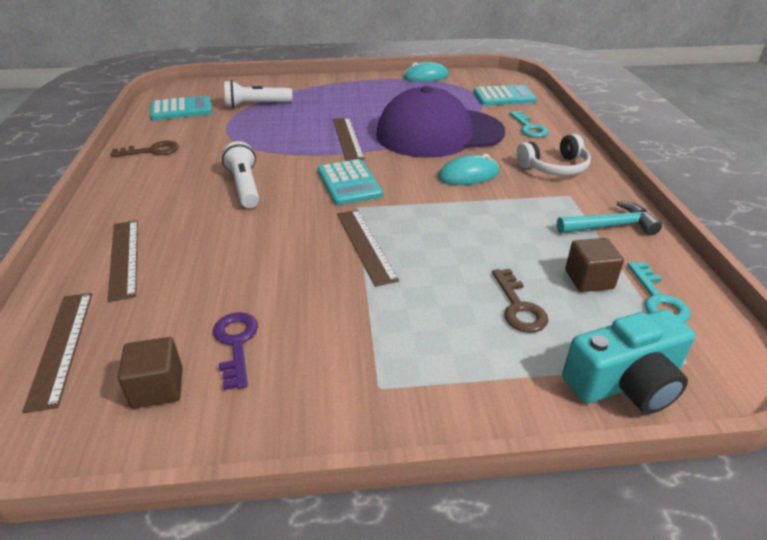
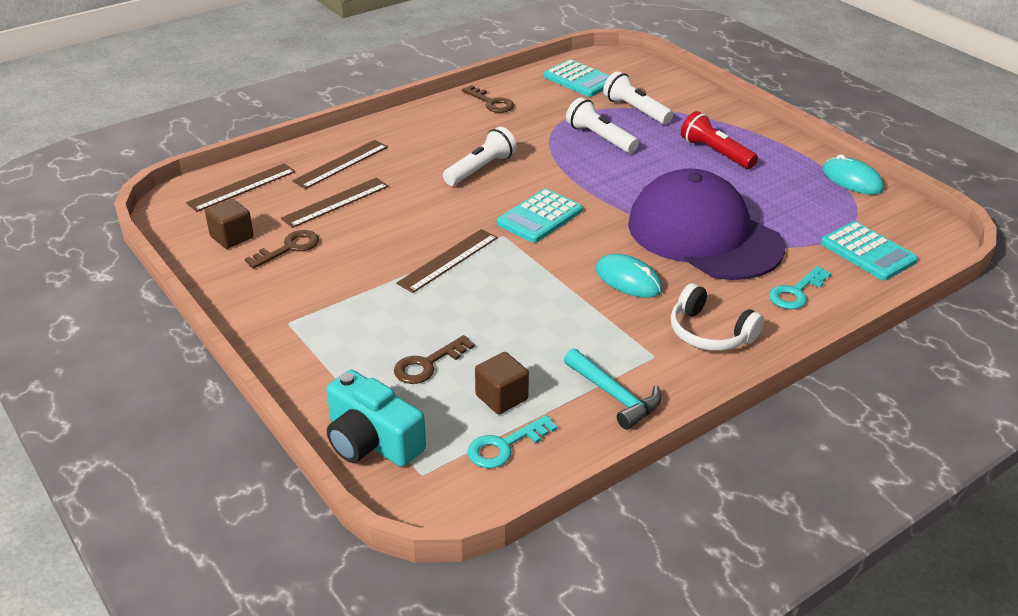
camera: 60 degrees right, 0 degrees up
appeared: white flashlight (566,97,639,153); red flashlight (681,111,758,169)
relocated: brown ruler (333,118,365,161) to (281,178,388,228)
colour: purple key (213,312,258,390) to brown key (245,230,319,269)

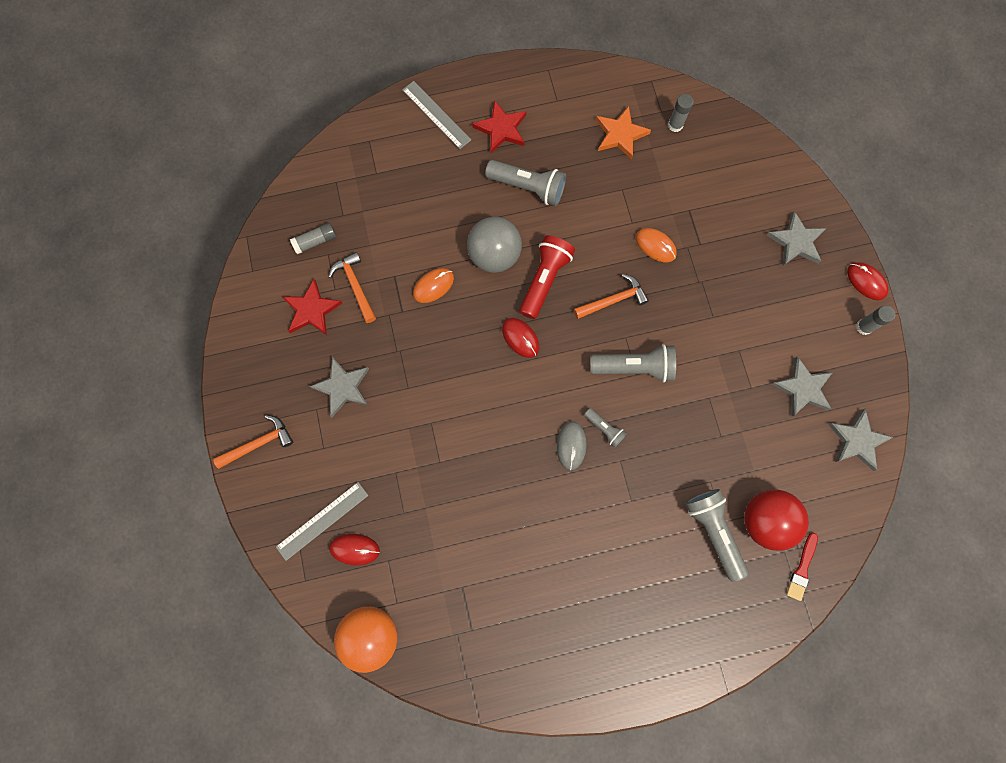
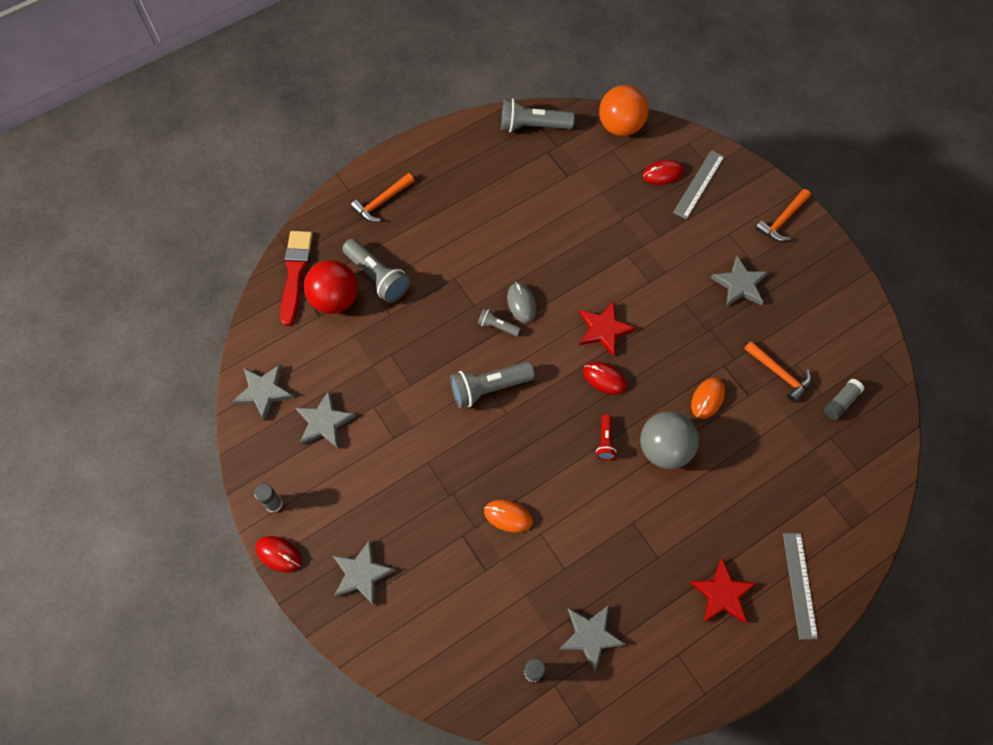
camera: 160 degrees right, 10 degrees down
relocated: orange hammer (574,274,649,319) to (351,173,415,222); grey flashlight (485,160,566,206) to (501,98,575,132); red star (282,279,342,335) to (579,301,635,356)
colour: orange star (596,106,651,160) to grey star (559,605,626,673)
spun: grey ruler (402,81,471,149) = (783,533,818,640) 60 degrees clockwise
size: red brush (786,533,818,601) = (280,231,313,326) x1.73; red flashlight (519,235,575,319) = (596,414,616,460) x0.53

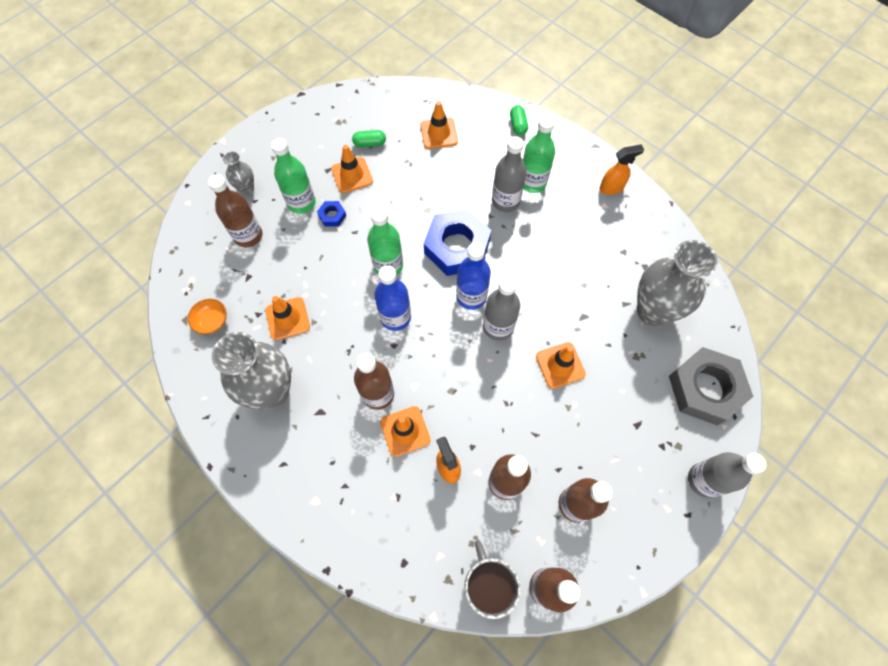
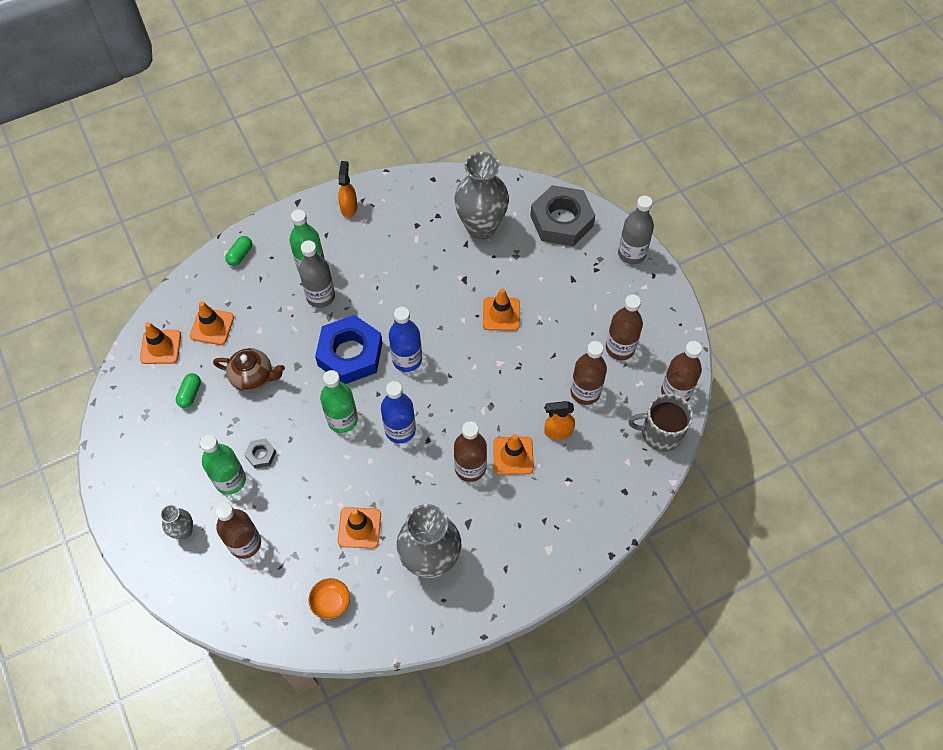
camera: 70 degrees left, 5 degrees down
missing: grey bottle (483,276,520,341)
appeared: brown teapot (213,348,285,392)
relocated: orange traffic cone (331,145,373,193) to (140,322,181,364)
colour: blue nut (317,201,346,227) to grey nut (244,438,276,468)
spun: green capsule (510,105,528,135) = (225,236,252,266) 75 degrees counterclockwise

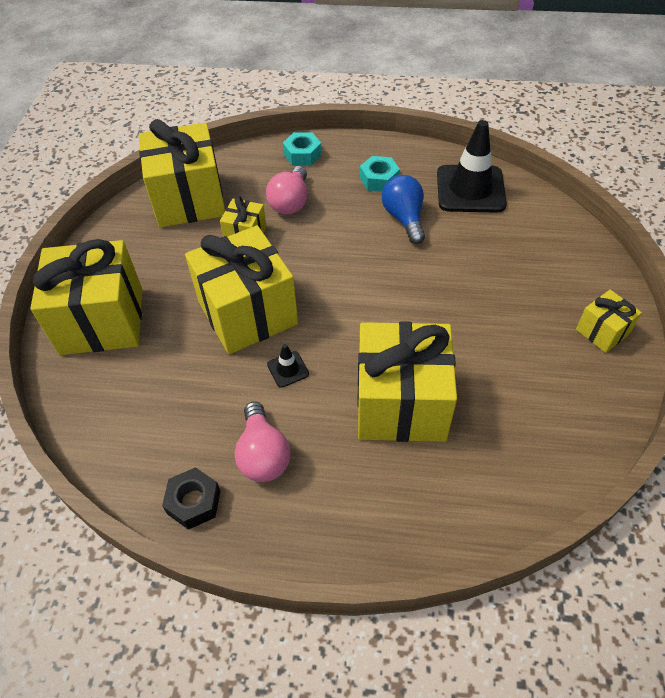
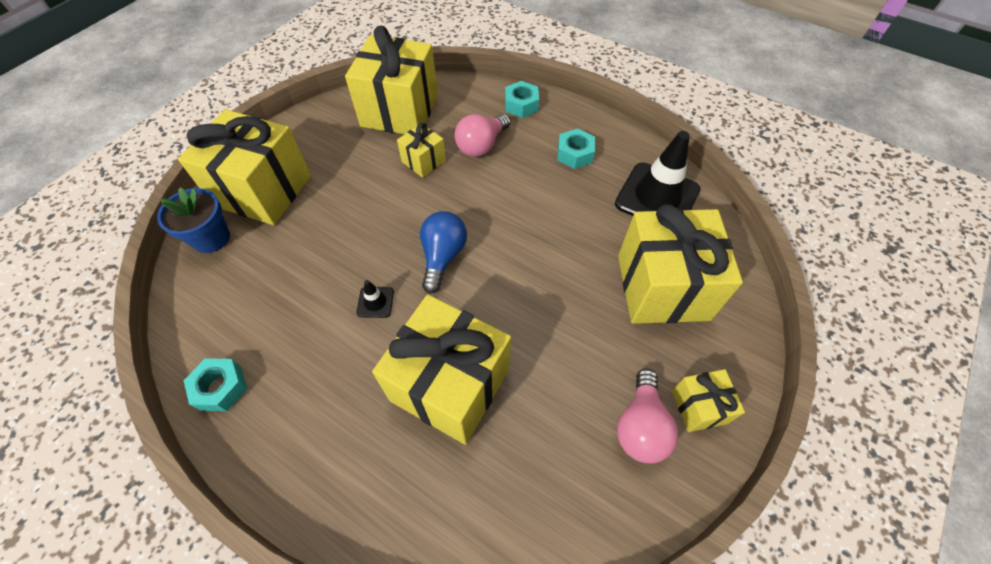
camera: 25 degrees right, 5 degrees up
appeared: blue flower pot (157,187,230,253)
relocated: blue light bulb (382,175,425,244) to (420,211,467,294); pink light bulb (234,401,291,482) to (617,369,678,464); yellow gift (185,225,298,354) to (618,204,743,324)
colour: black nut (162,467,220,530) to turquoise nut (184,358,248,411)

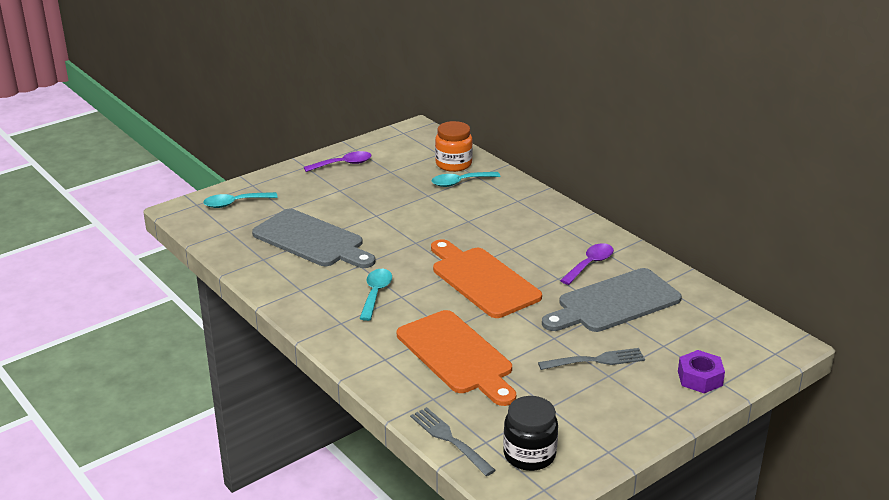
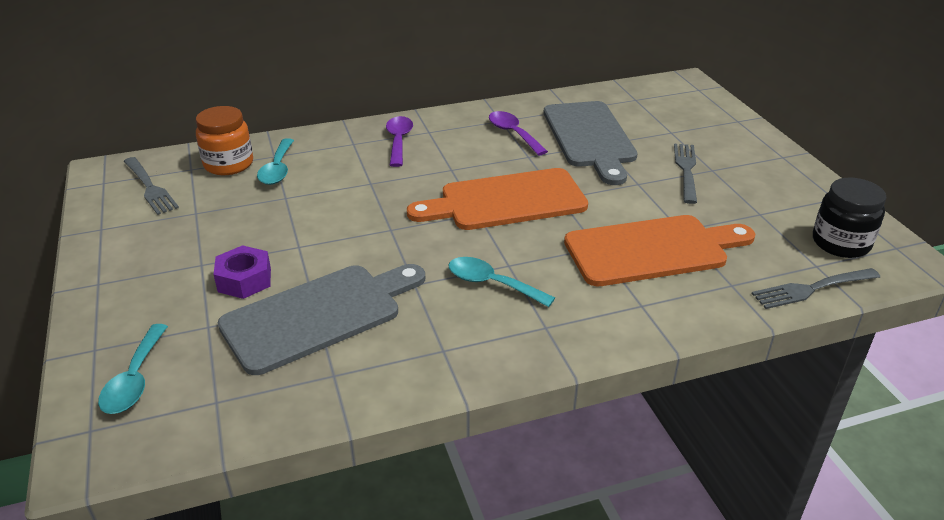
camera: 70 degrees left, 5 degrees up
appeared: grey fork (124,157,179,215)
relocated: purple nut (678,350,725,393) to (213,245,271,299); purple spoon (304,151,372,172) to (386,116,413,167)

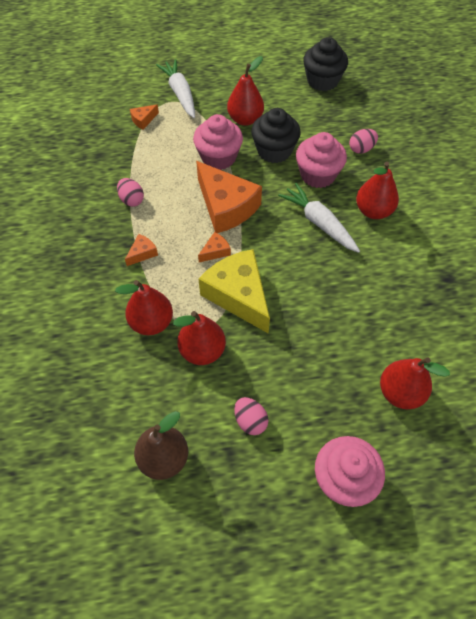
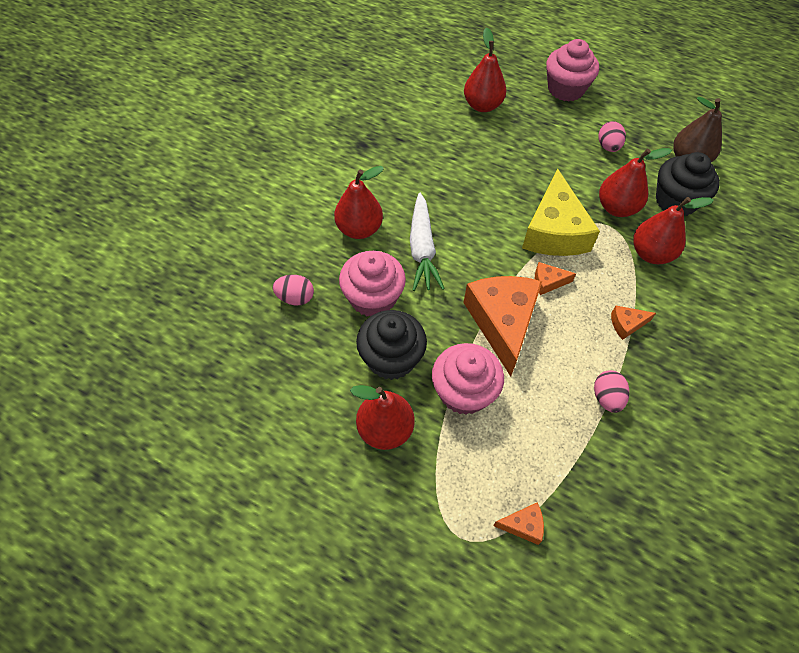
camera: 145 degrees left, 0 degrees up
missing: white carrot (156,59,195,118)
relocated: black cupcake (303,37,348,91) to (656,152,720,216)

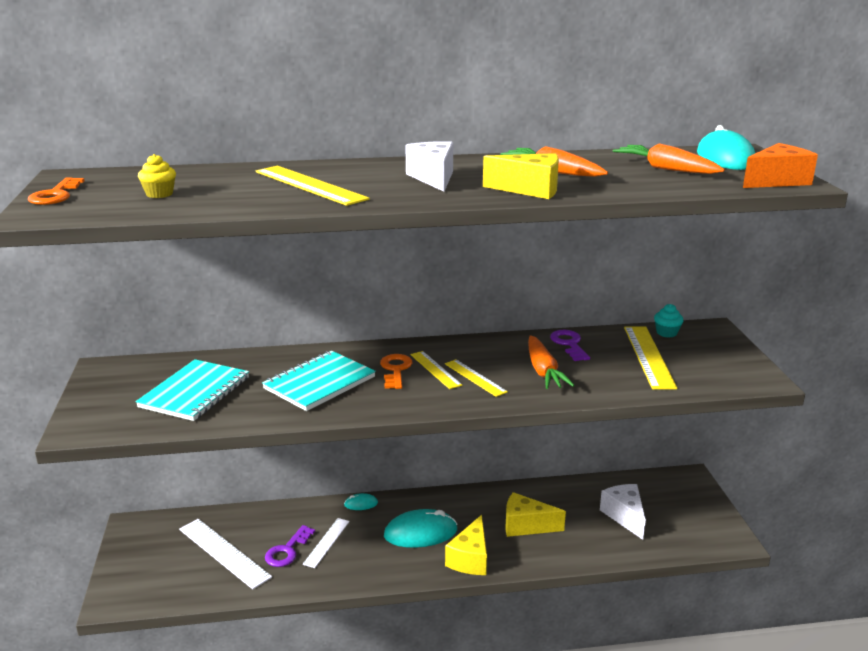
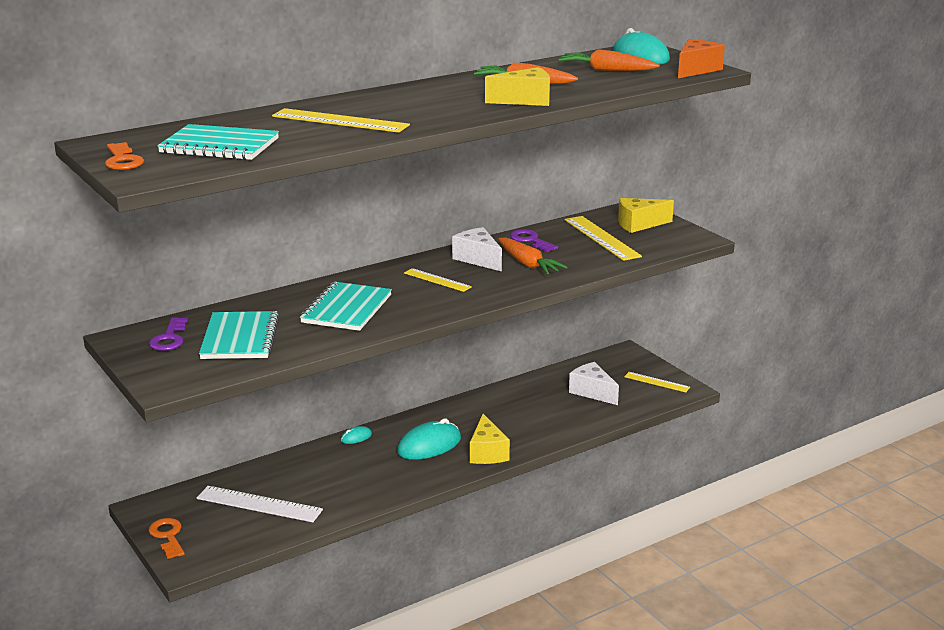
camera: 25 degrees left, 0 degrees up
missing: white ruler (303,518,350,568); turquoise cupcake (654,304,683,338)
relocated: purple key (265,525,315,567) to (149,317,188,351); orange key (380,354,412,389) to (149,518,185,559); white cheese (405,141,453,192) to (452,227,502,272); yellow cheese (506,492,566,537) to (618,198,674,233); yellow ruler (445,359,508,397) to (624,372,690,392)
exchanged: yellow cupcake (138,154,176,198) to turquoise notebook (157,124,279,160)

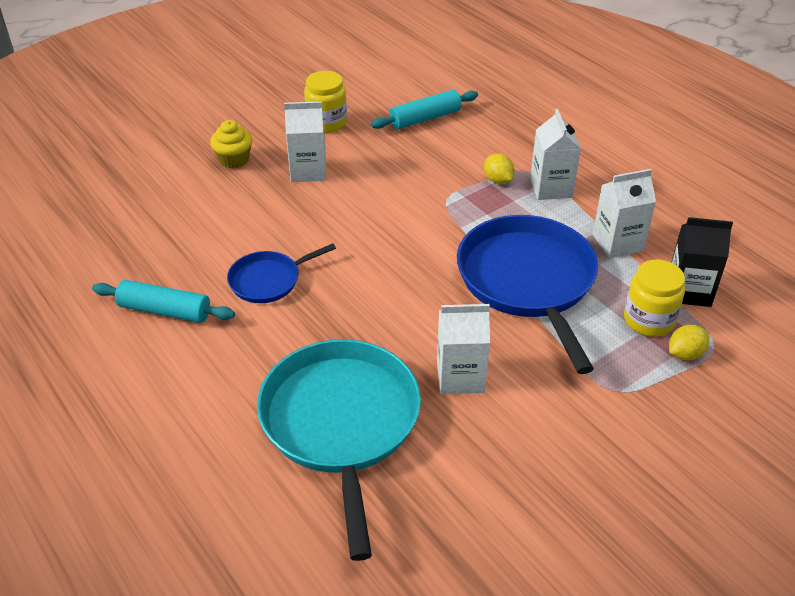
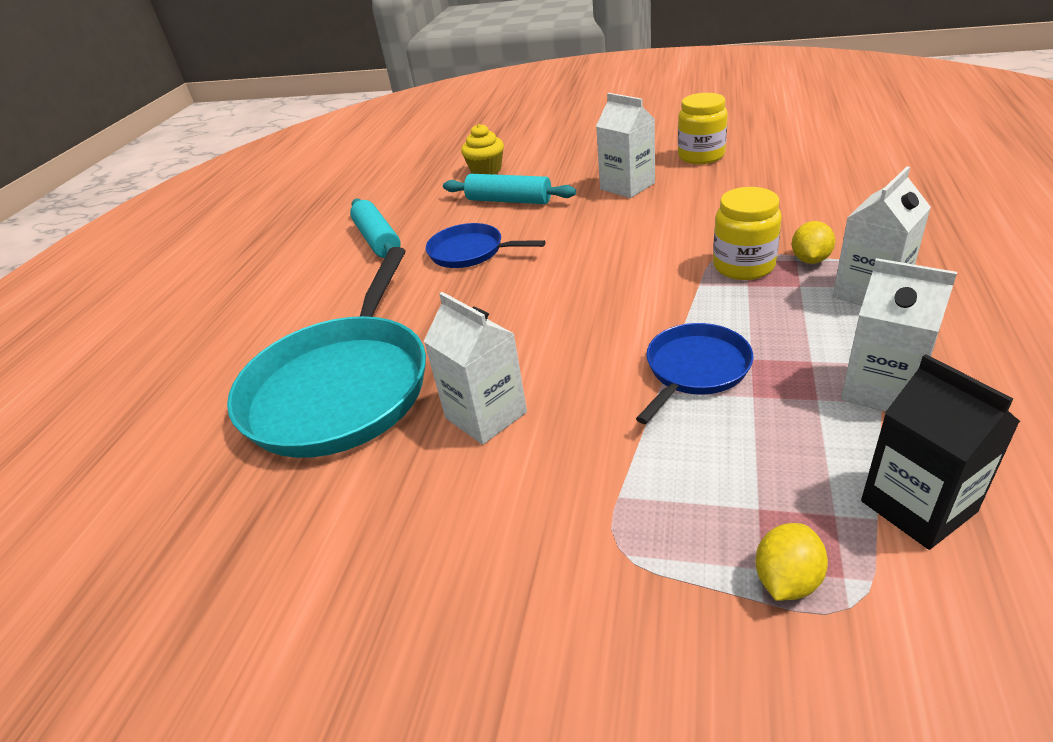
camera: 55 degrees right, 5 degrees down
relocated: turquoise rolling pin (371,90,478,129) to (443,174,576,204); yellow cupcake (210,120,252,169) to (461,124,504,174); yellow jar (624,260,685,337) to (713,187,782,280)
spun: turquoise pan (257,339,421,561) = (227,247,426,458) 150 degrees clockwise; yellow lemon (669,325,709,361) = (755,523,828,601) 75 degrees counterclockwise
size: blue pan (457,215,598,374) = (636,323,754,424) x0.50

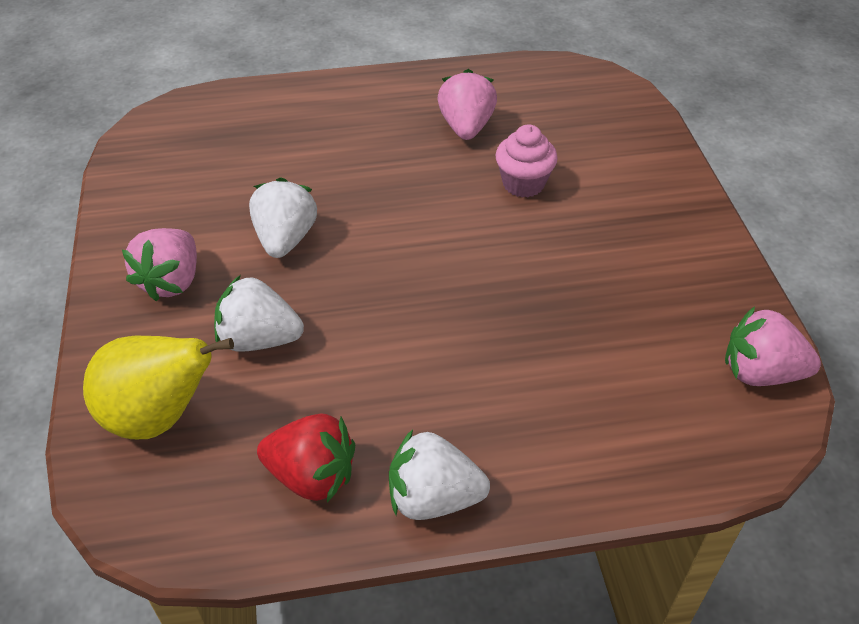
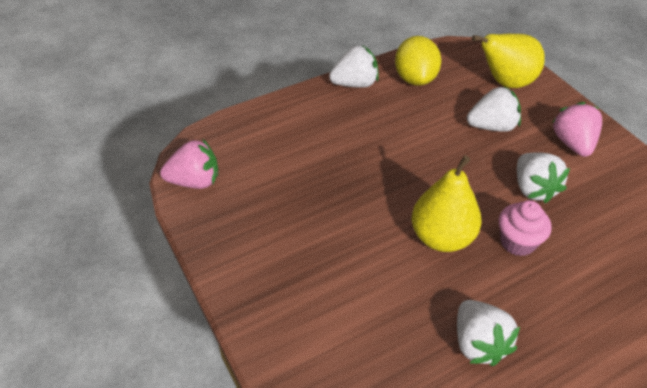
camera: 160 degrees right, 0 degrees up
appeared: yellow pear (412,155,482,252)
relocated: pink cupcake (495,124,558,198) to (499,200,552,256)
exchanged: red strawberry (257,413,355,502) to yellow lemon (395,36,441,86)
colour: pink strawberry (438,69,497,140) to white strawberry (457,300,520,366)

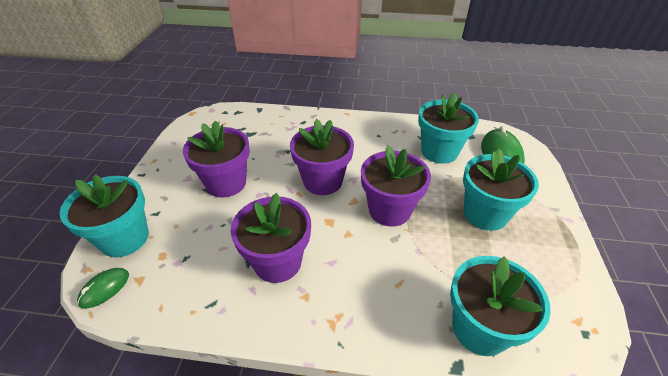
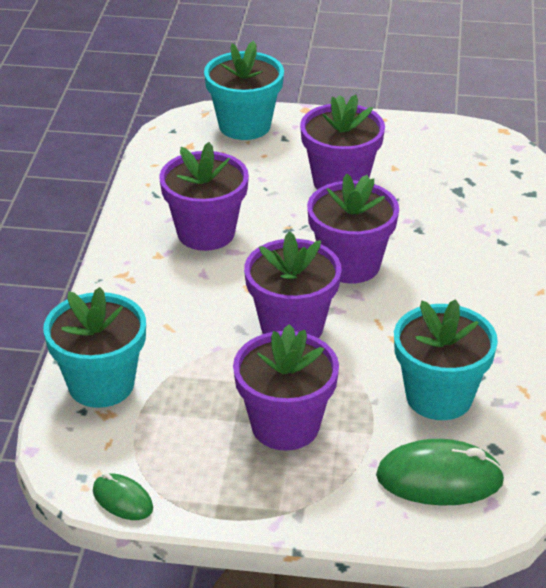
camera: 90 degrees right, 5 degrees down
relocated: green mouse (77,268,129,309) to (93,473,153,520)
colour: turquoise flower pot (463,148,539,231) to purple flower pot (233,324,339,451)

